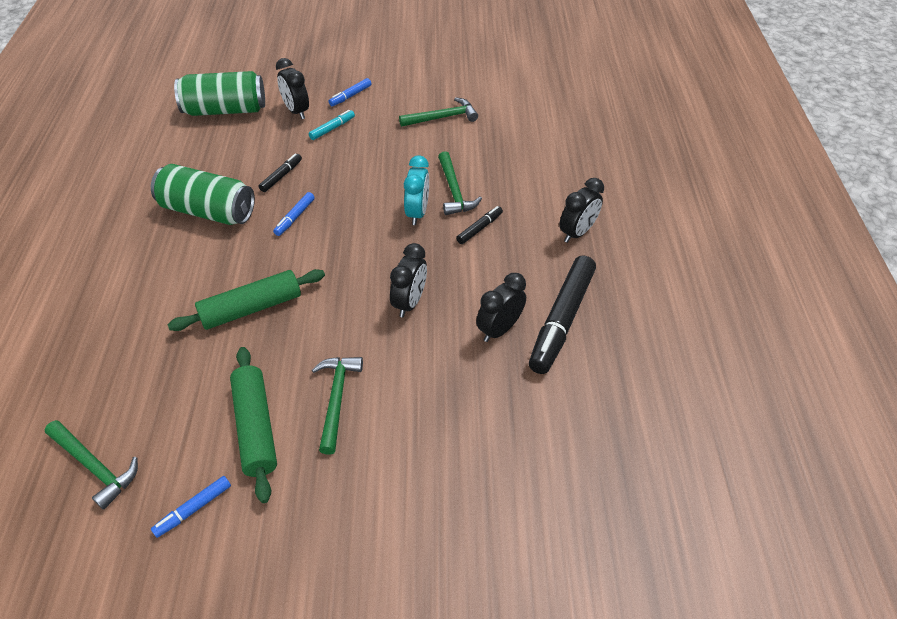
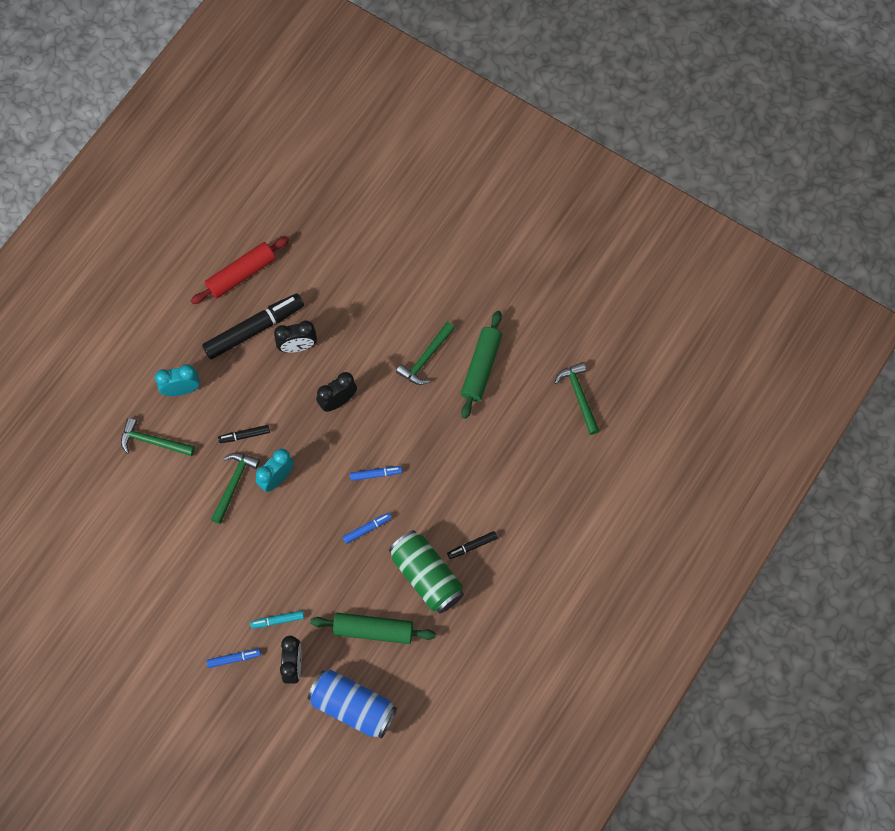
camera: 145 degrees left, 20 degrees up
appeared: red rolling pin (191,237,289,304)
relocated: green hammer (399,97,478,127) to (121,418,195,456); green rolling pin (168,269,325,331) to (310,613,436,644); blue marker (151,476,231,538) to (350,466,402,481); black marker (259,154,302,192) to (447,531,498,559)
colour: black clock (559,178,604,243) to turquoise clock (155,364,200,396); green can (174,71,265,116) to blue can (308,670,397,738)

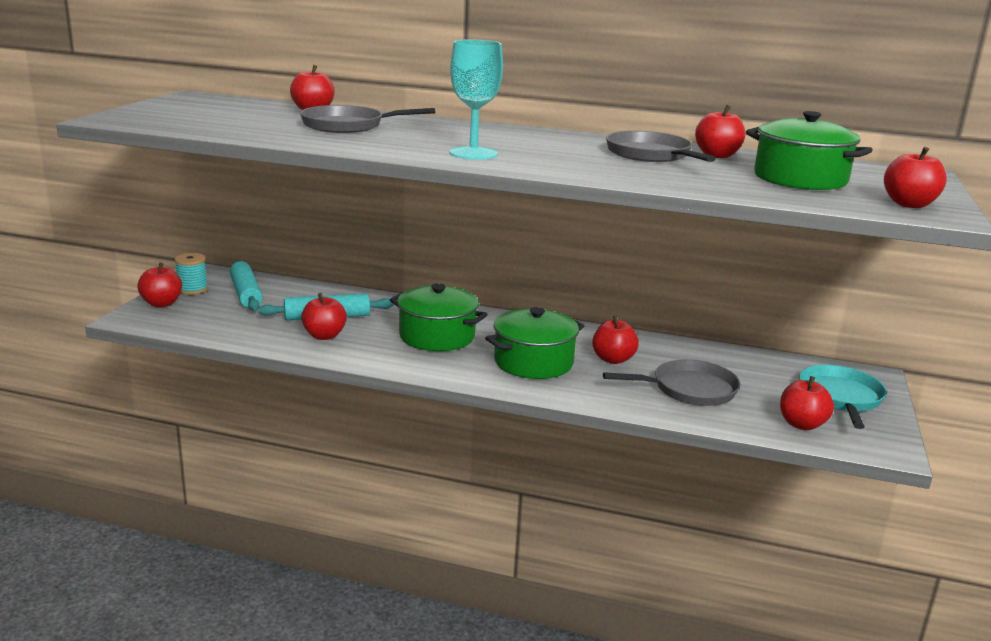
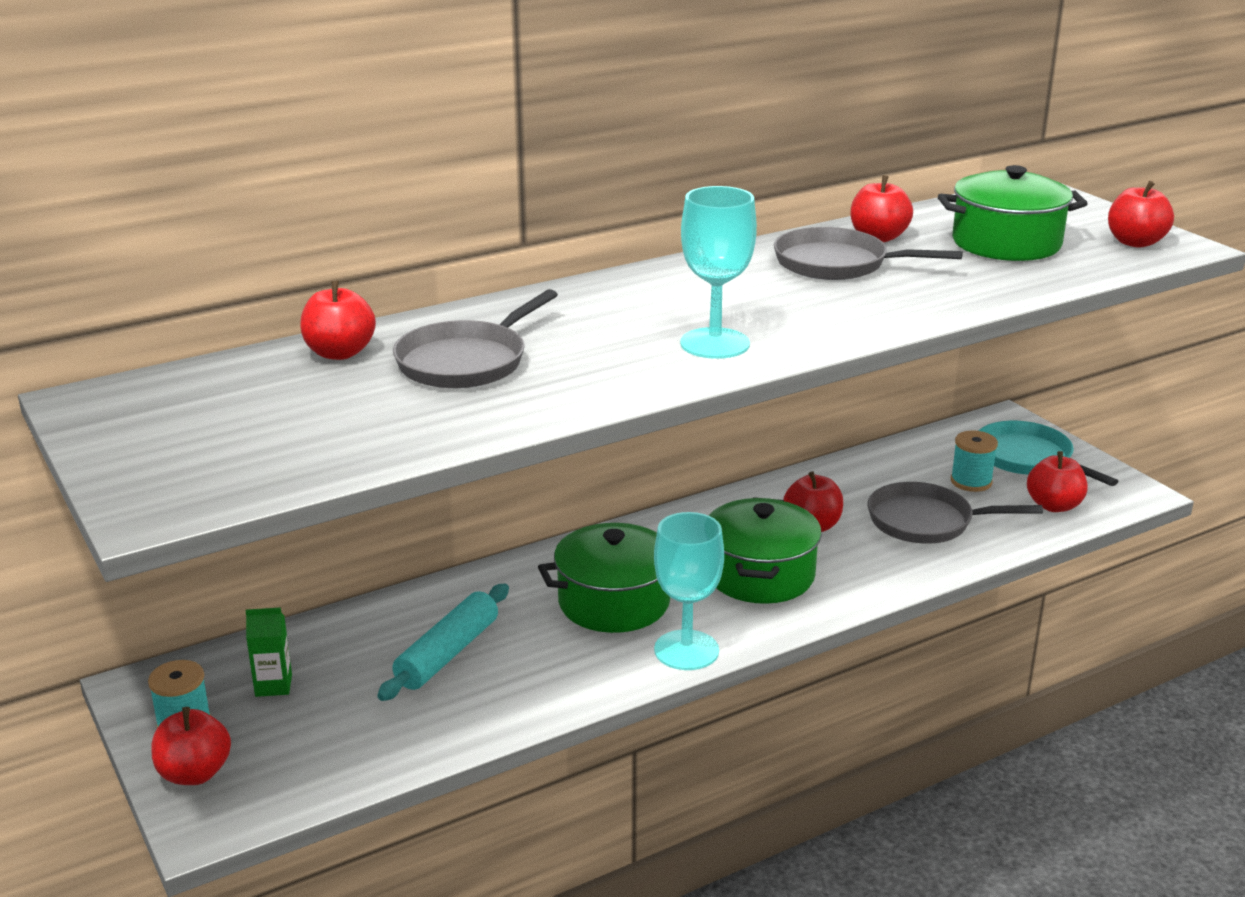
camera: 45 degrees left, 5 degrees up
missing: red apple (301,293,347,340)
appeared: turquoise goblet (654,512,724,670); turquoise spool (951,430,998,492)
exchanged: turquoise rolling pin (230,260,263,311) to green carton (246,607,292,697)
spun: grey pan (603,359,740,406) = (867,482,1043,544) 120 degrees counterclockwise

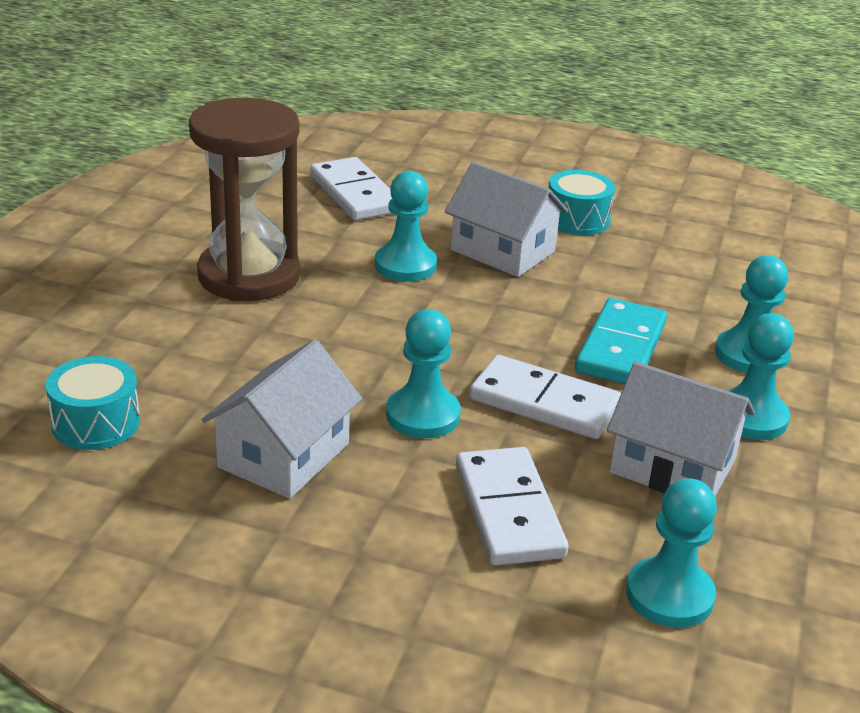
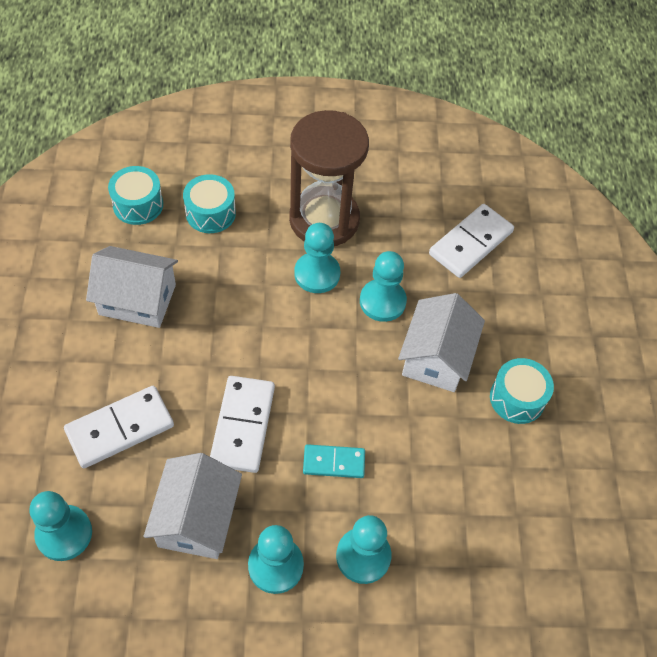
camera: 70 degrees right, 25 degrees up
appeared: turquoise drum (183,174,236,233)
relocated: turquoise pawn (386,309,461,438) to (294,223,340,293)
size: turquoise domino (575,298,667,384) = (303,444,365,478) x0.61

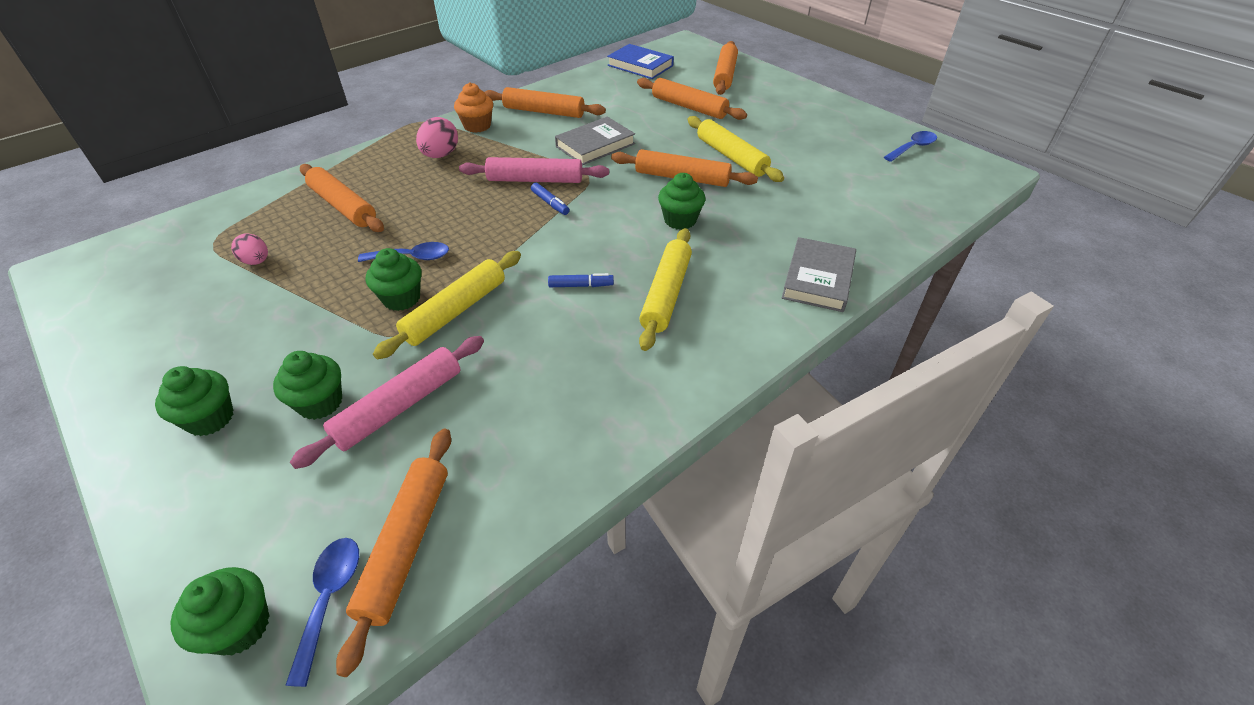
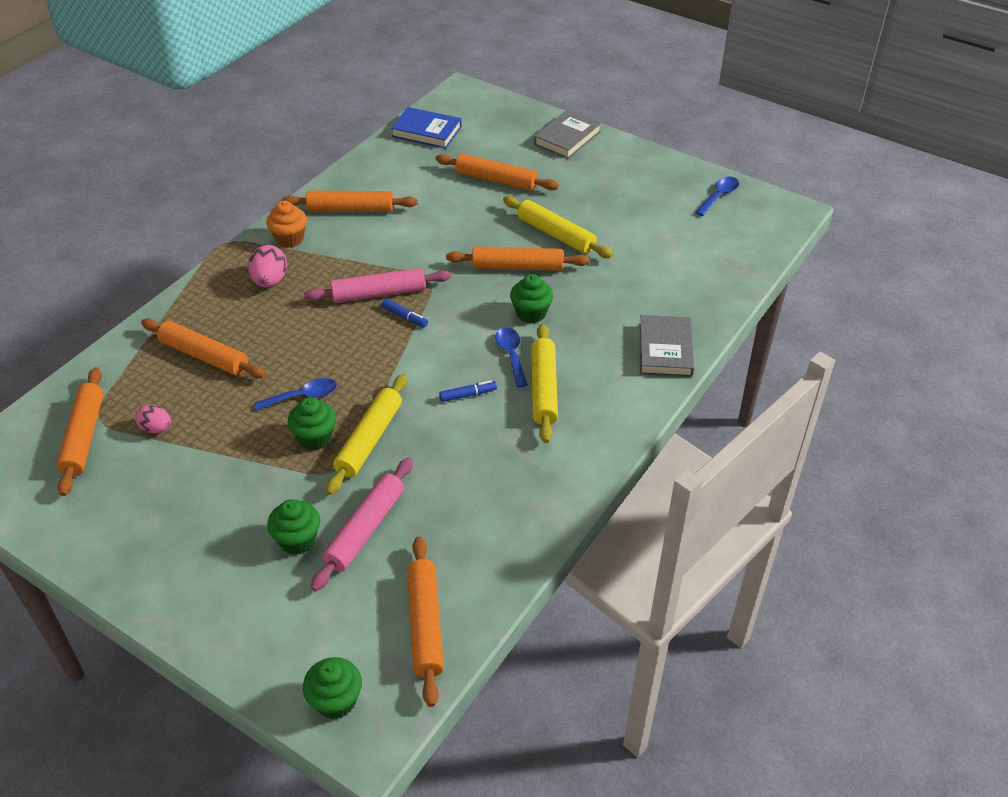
camera: 15 degrees left, 0 degrees up
missing: green cupcake (155,366,233,436)
relocated: orange rolling pin (713,41,738,95) to (56,367,104,496); blue spoon (285,538,359,687) to (495,327,528,387); grey book (555,117,635,165) to (534,110,602,159)

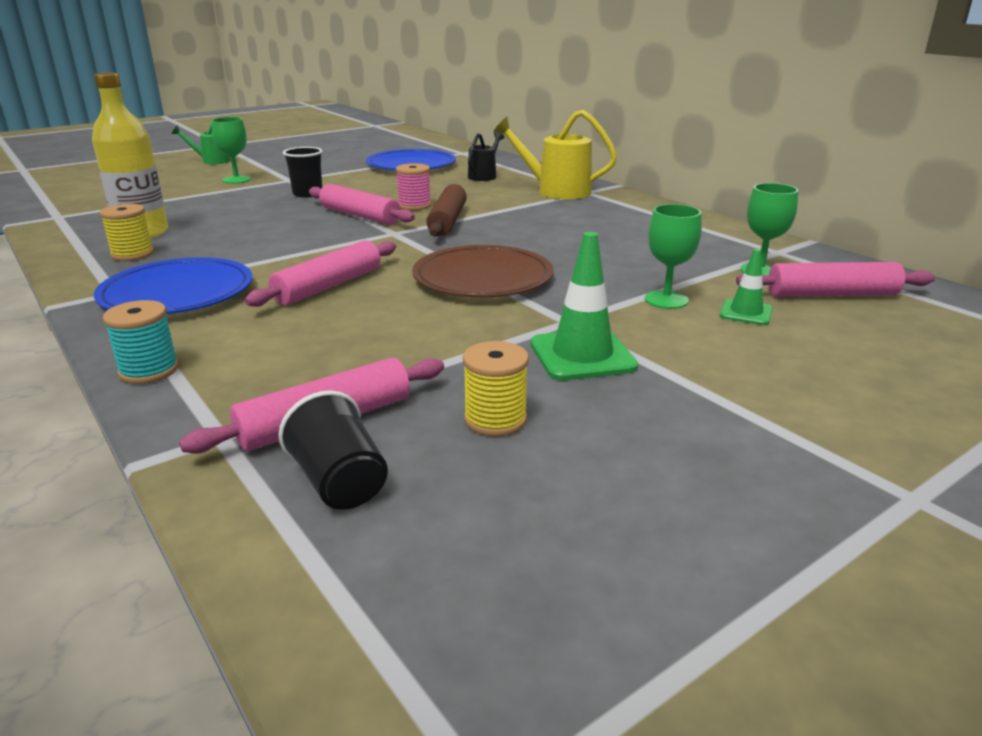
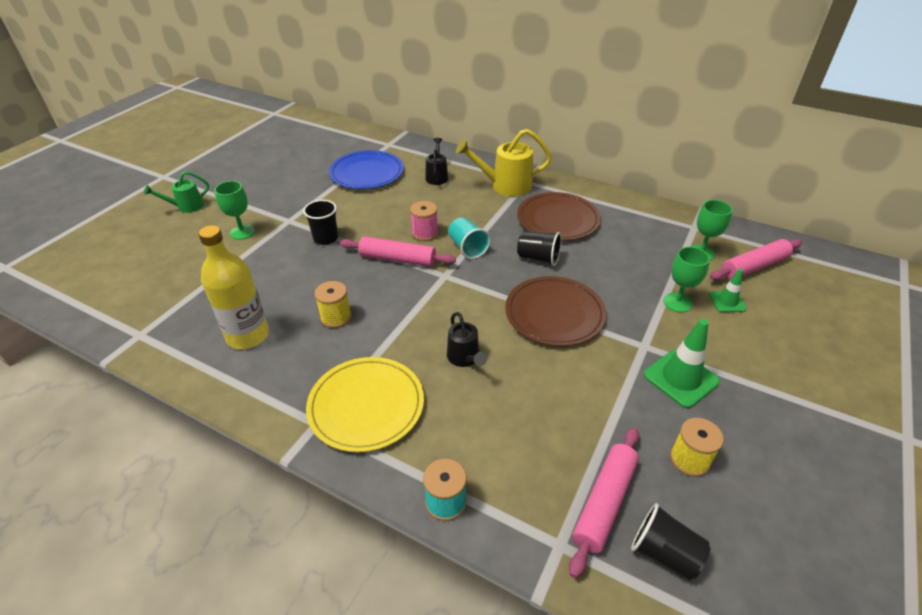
camera: 25 degrees left, 15 degrees up
appeared: brown plate (517,192,601,241); black cup (517,231,562,266)
relocated: yellow spool (100,204,154,261) to (314,281,352,328)
exchanged: pink rolling pin (245,240,396,307) to black watering can (447,312,487,367); brown rolling pin (426,184,467,237) to turquoise cup (448,217,490,259)
colour: blue plate (94,257,252,314) to yellow plate (306,357,424,453)

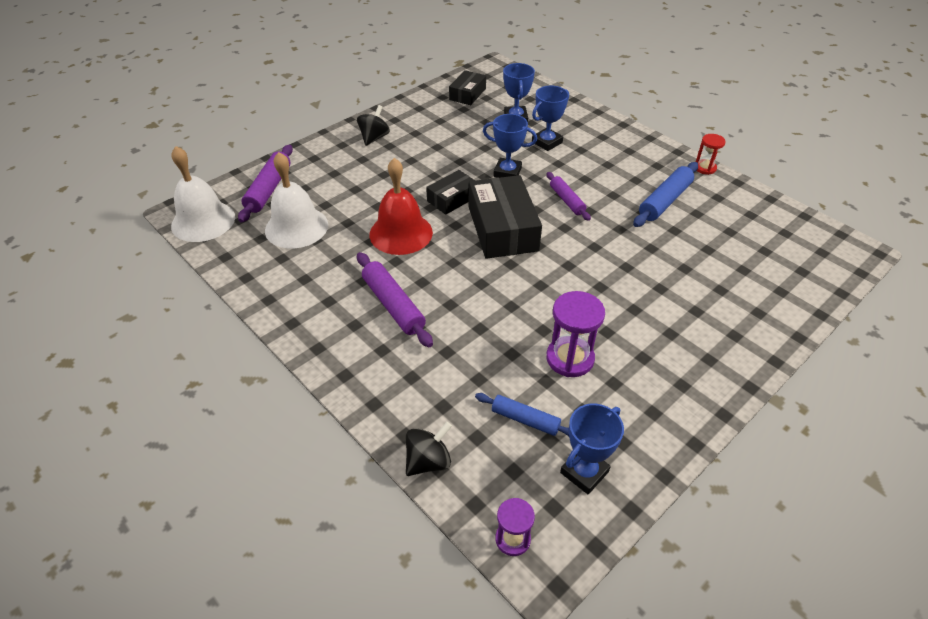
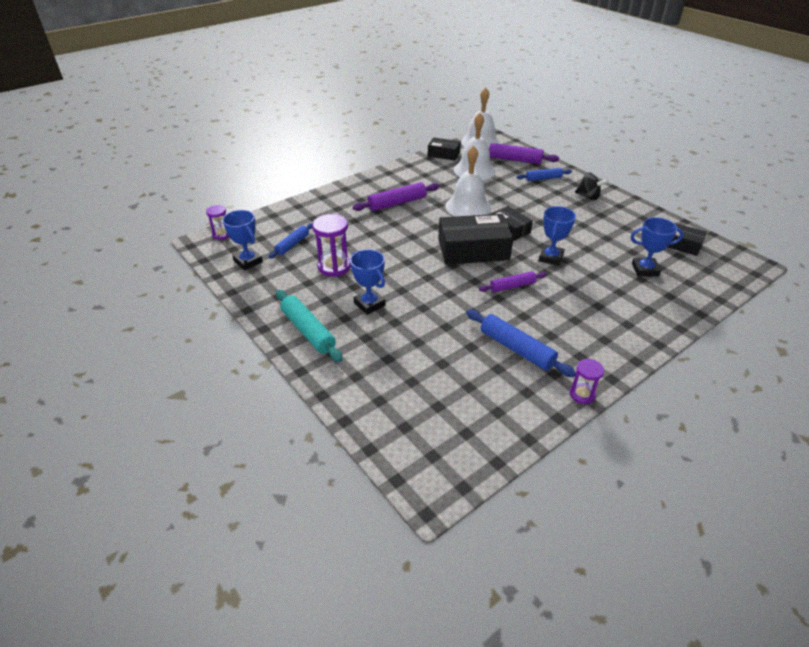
camera: 95 degrees right, 5 degrees down
missing: black spinning top (406,422,452,476)
appeared: turquoise rolling pin (276,290,343,362); black box (428,137,461,161); blue rolling pin (517,168,572,181)
relocated: blue trophy (532,86,569,151) to (350,249,386,315)
colour: red bell (370,158,433,255) to white bell (445,145,491,216); red hourglass (696,134,726,175) to purple hourglass (570,359,604,404)

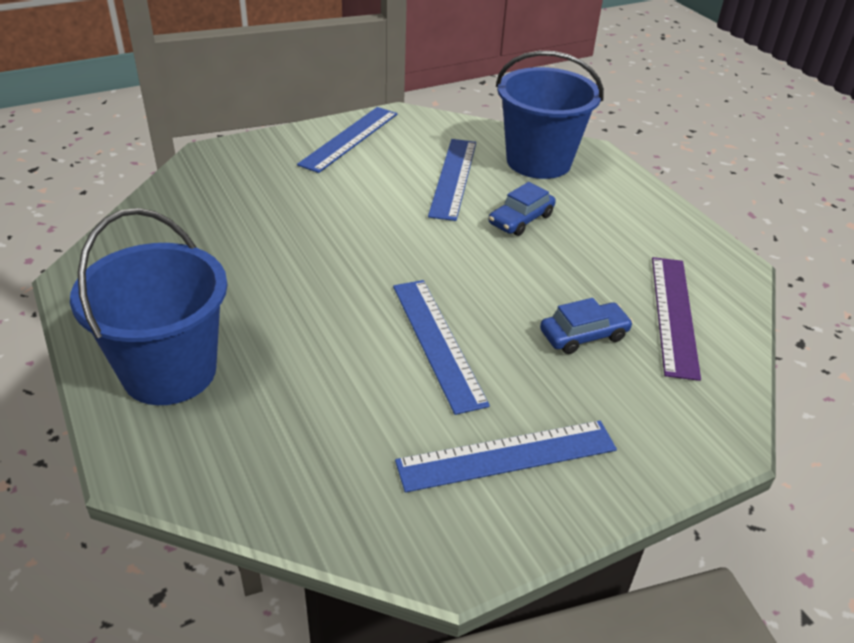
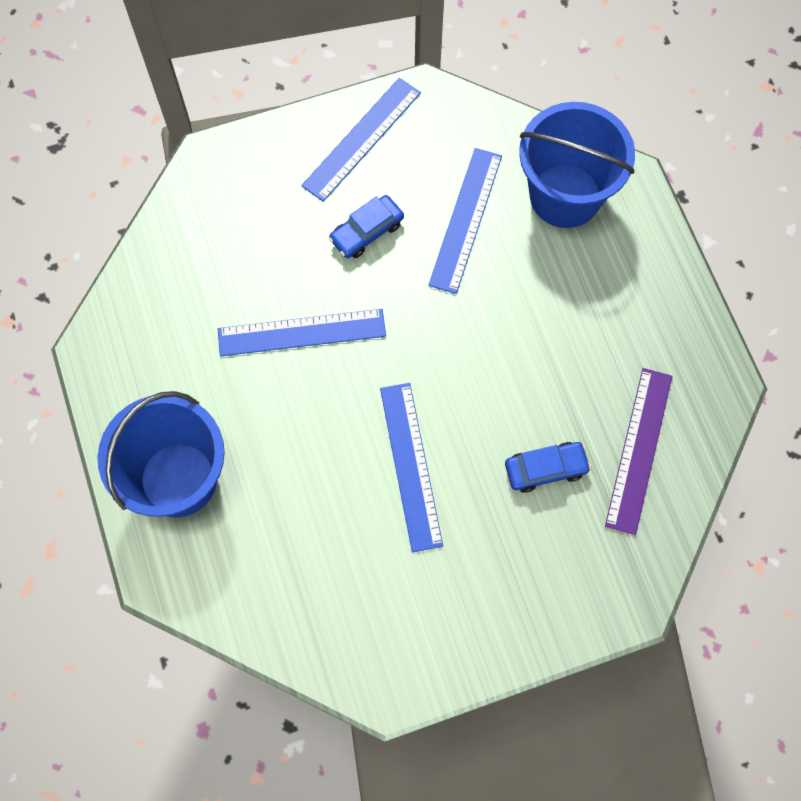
camera: 10 degrees right, 30 degrees up
relocated: blue ruler (395,421,617,493) to (218,309,386,356); blue car (489,182,556,236) to (329,195,404,258)

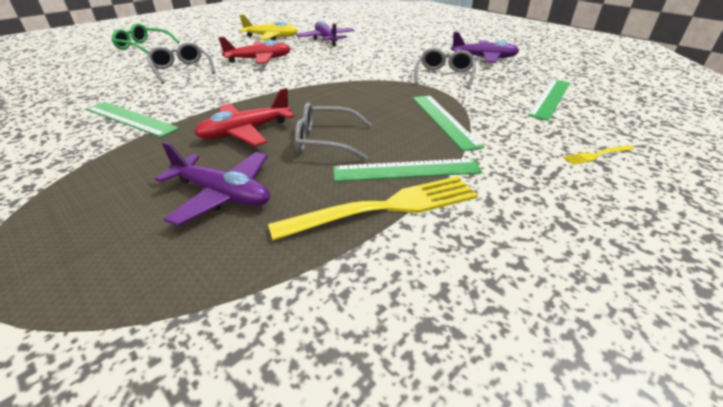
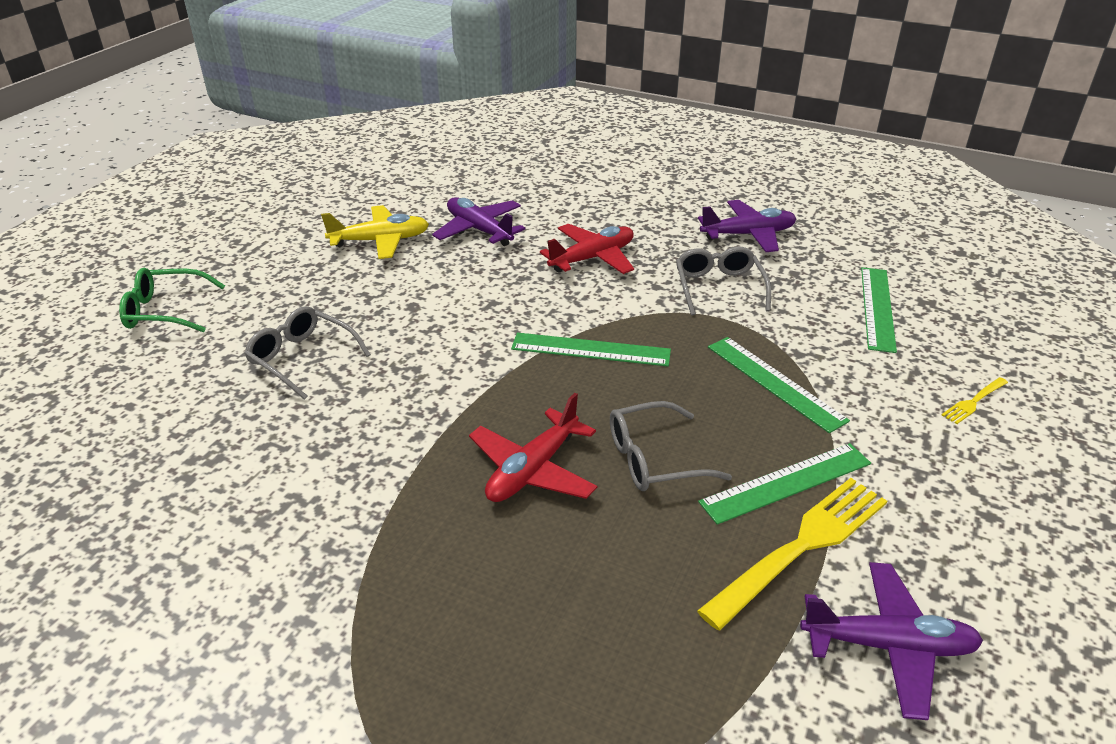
camera: 20 degrees left, 0 degrees up
relocated: green ruler (86,102,179,137) to (511,333,671,366); red plane (219,37,291,64) to (540,224,634,274); purple plane (155,142,270,226) to (800,562,983,720)

